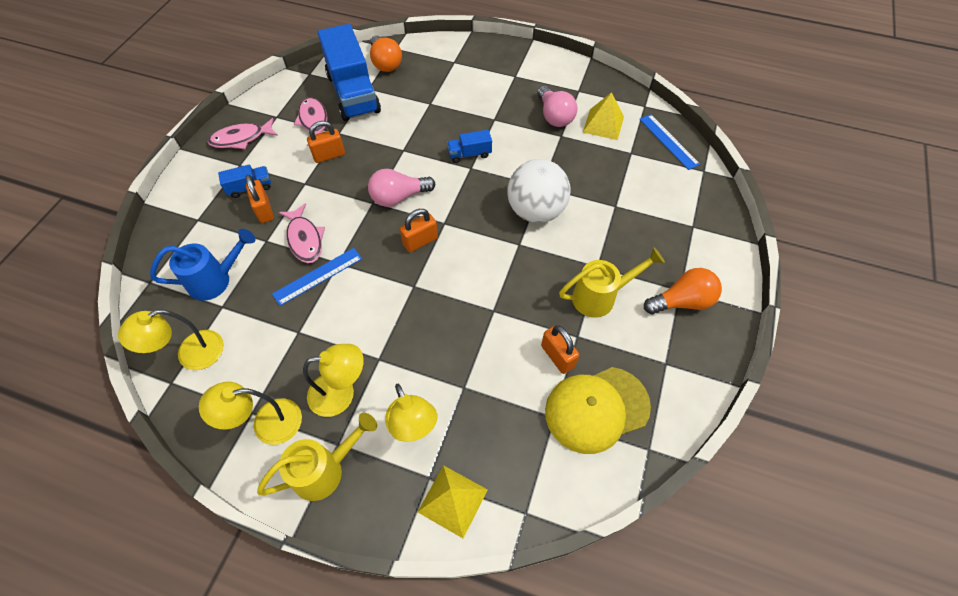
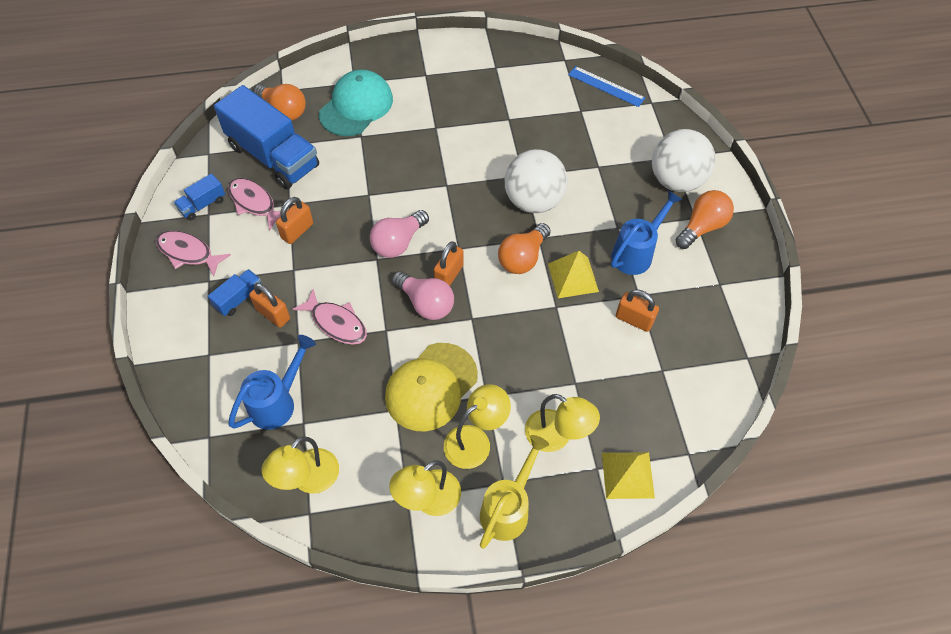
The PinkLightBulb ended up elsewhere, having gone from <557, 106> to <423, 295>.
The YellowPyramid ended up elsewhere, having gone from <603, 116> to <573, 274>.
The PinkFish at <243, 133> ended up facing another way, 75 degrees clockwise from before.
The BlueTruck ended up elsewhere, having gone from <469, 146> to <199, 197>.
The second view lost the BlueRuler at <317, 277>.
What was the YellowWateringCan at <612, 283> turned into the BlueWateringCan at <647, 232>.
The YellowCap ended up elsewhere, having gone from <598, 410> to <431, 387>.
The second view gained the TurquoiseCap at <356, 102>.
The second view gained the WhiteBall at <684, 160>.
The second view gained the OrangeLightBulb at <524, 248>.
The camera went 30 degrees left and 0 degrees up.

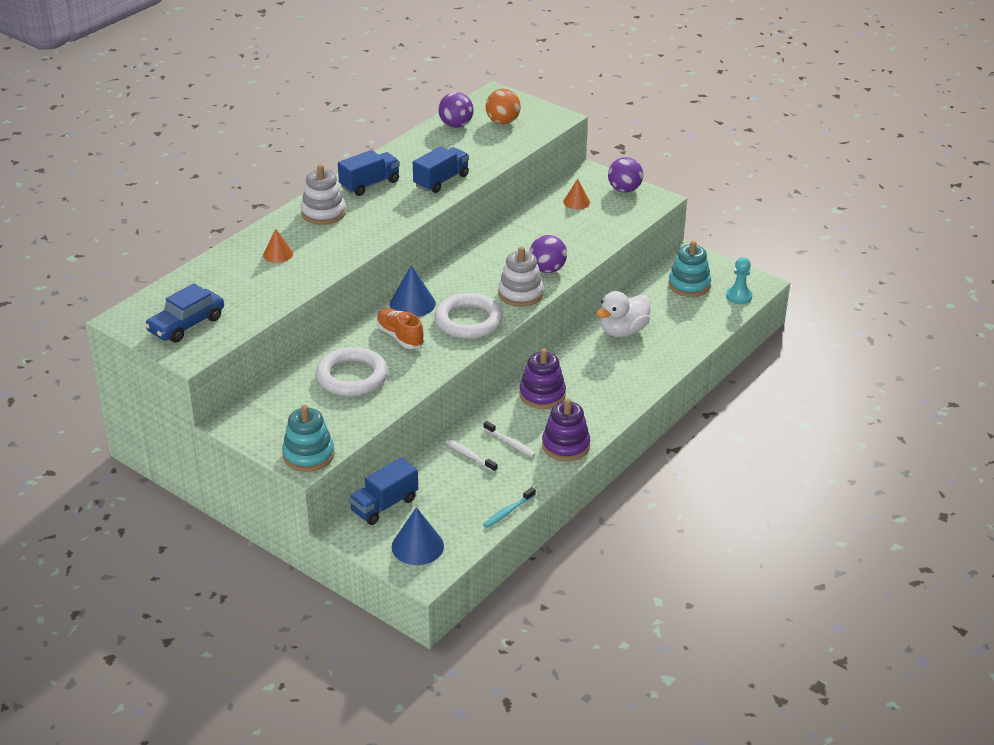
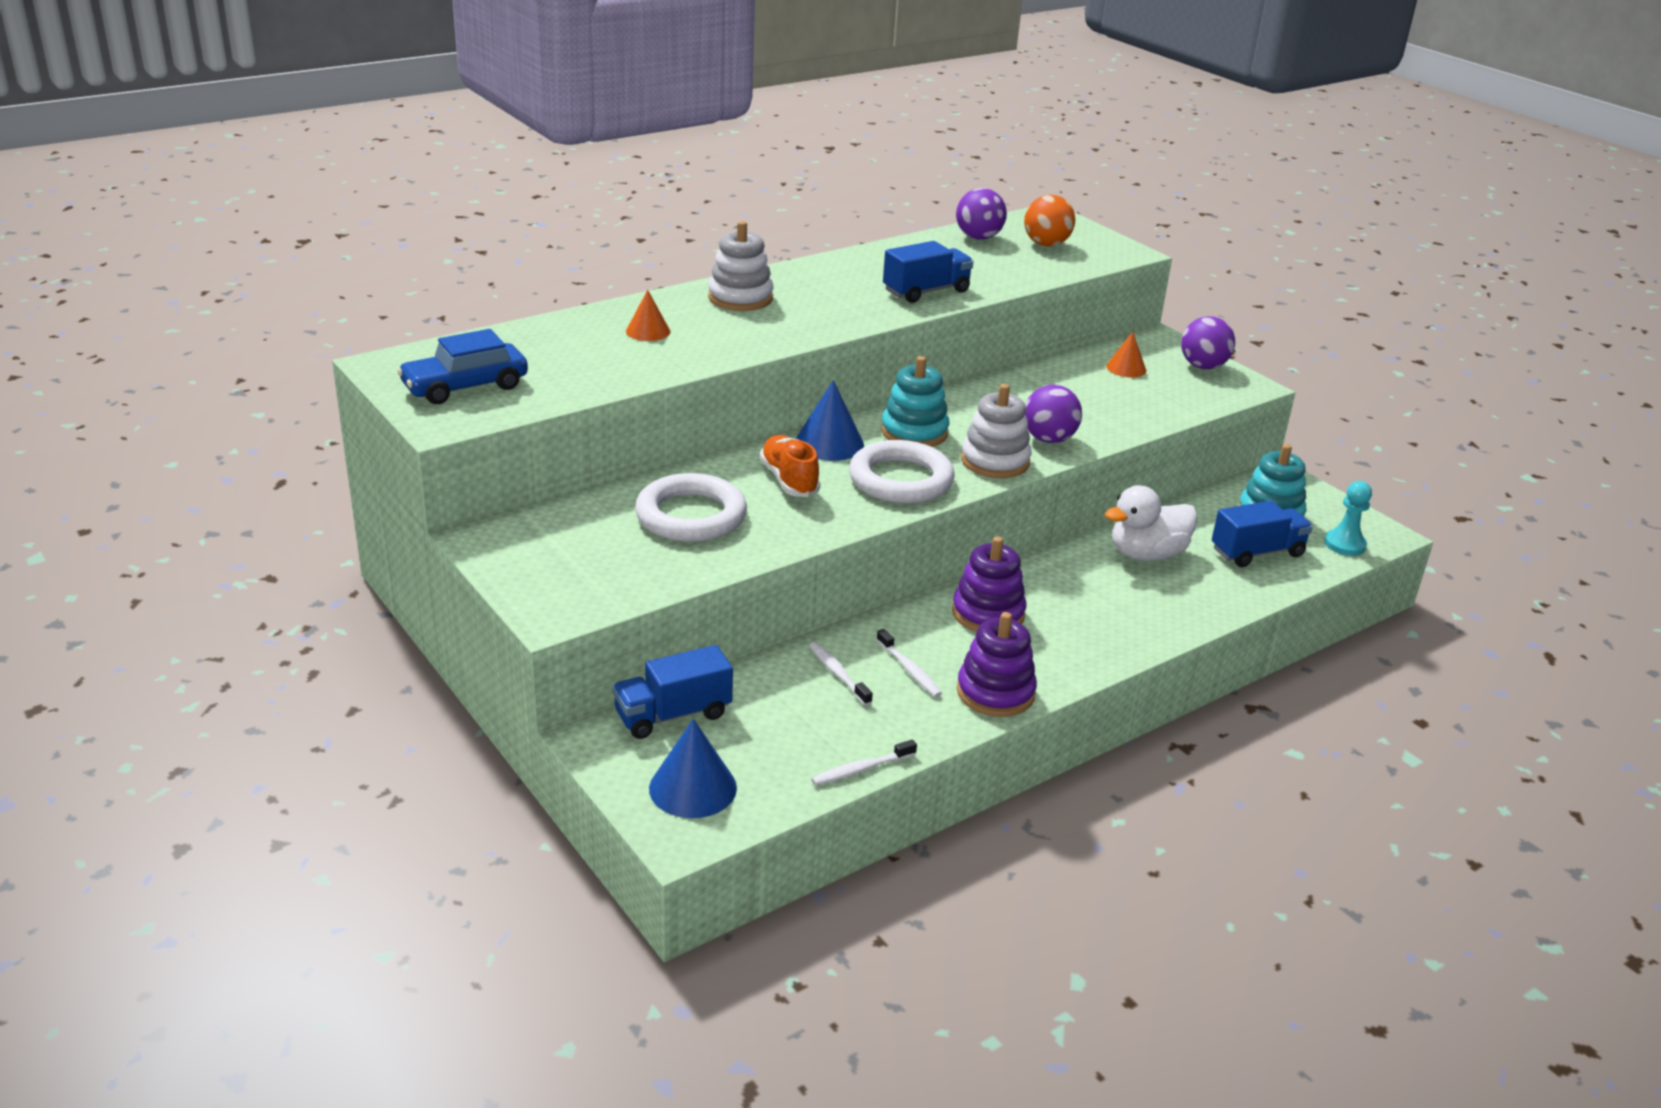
The BlueTruck ended up elsewhere, having gone from <369, 173> to <1262, 534>.
The TurquoiseStackingToy ended up elsewhere, having gone from <308, 438> to <915, 401>.
What was the TurquoiseToothbrush at <509, 507> turned into the WhiteToothbrush at <864, 762>.
The camera went 15 degrees right and 5 degrees down.

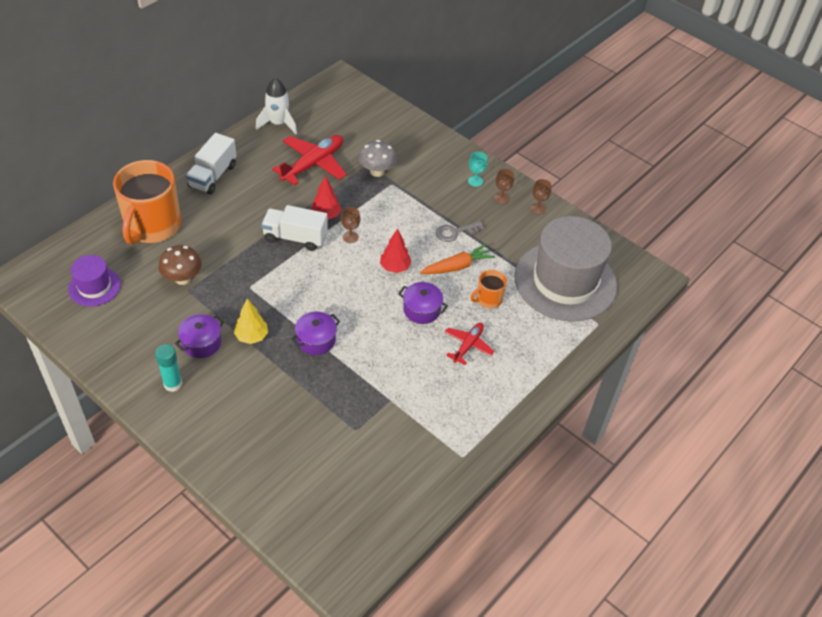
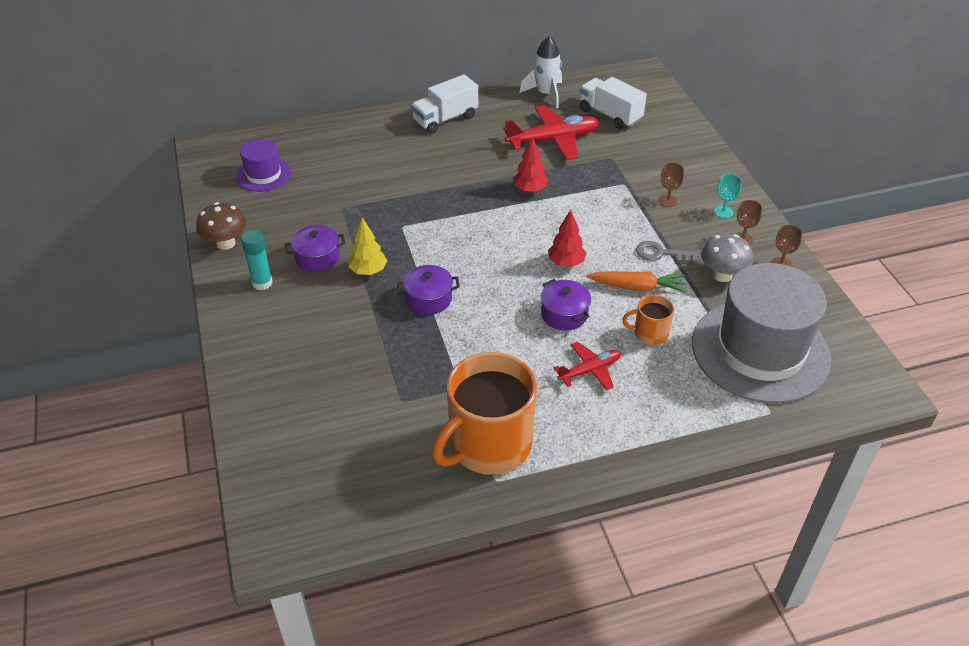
The GreyMushroom ended up elsewhere, having gone from <377, 158> to <727, 258>.
The OrangeMug ended up elsewhere, having gone from <147, 202> to <484, 413>.
The WhiteTruck ended up elsewhere, having gone from <294, 228> to <613, 103>.
The BrownGoblet ended up elsewhere, having gone from <350, 225> to <671, 185>.
The BrownMushroom ended up elsewhere, having gone from <180, 265> to <221, 226>.
The camera went 35 degrees right and 5 degrees down.

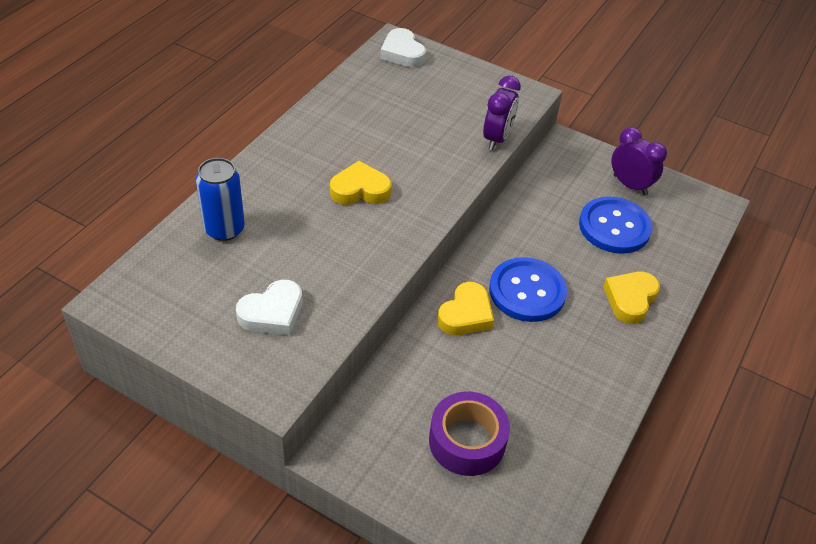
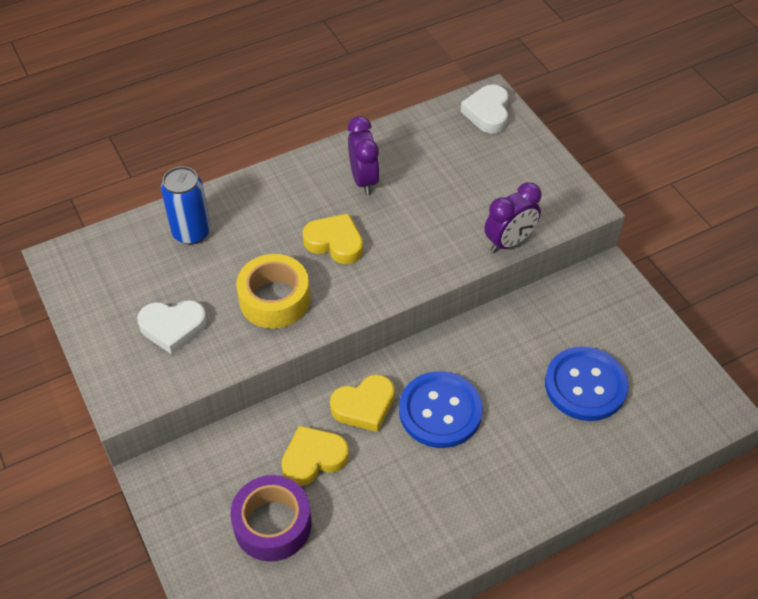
The PurpleClock ended up elsewhere, having gone from <639, 161> to <364, 155>.
The YellowHeart ended up elsewhere, having gone from <631, 298> to <315, 456>.
The second view gained the YellowTape at <273, 291>.
The camera went 35 degrees right and 5 degrees up.

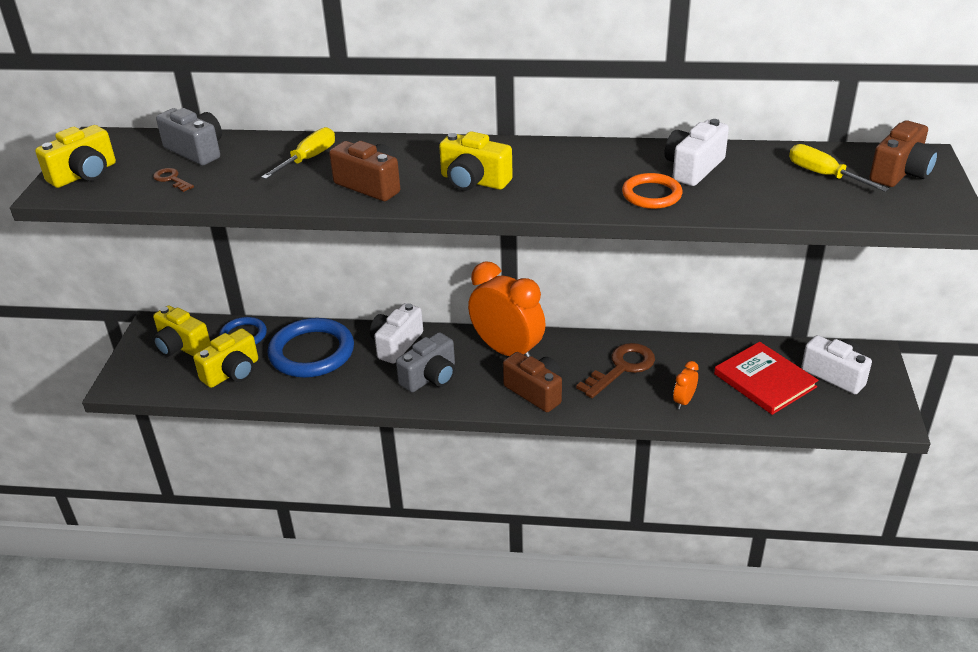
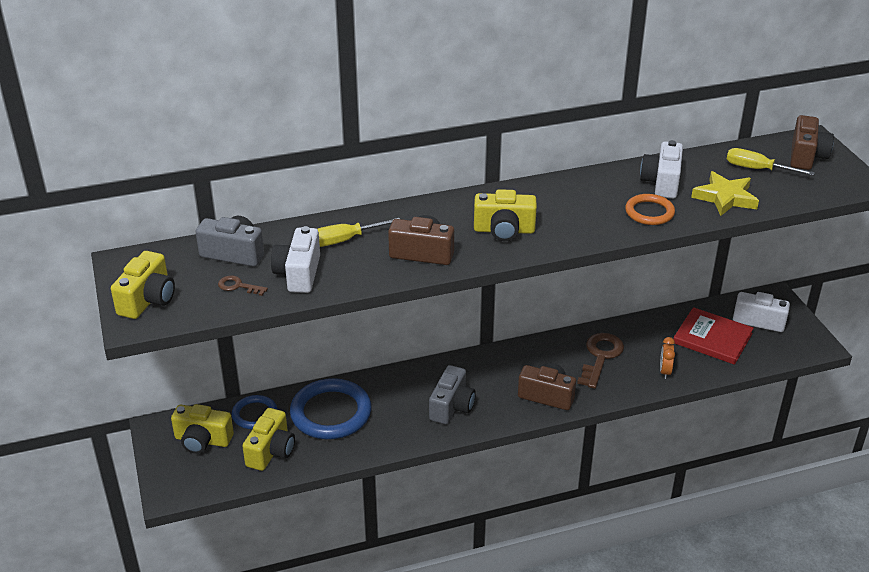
The YellowScrewdriver at <298, 153> ended up facing another way, 120 degrees counterclockwise from before.
The second view lost the OrangeClock at <507, 309>.
The WhiteCamera ended up elsewhere, having gone from <396, 333> to <295, 259>.
The second view gained the YellowStar at <725, 193>.
The camera went 25 degrees left and 0 degrees up.

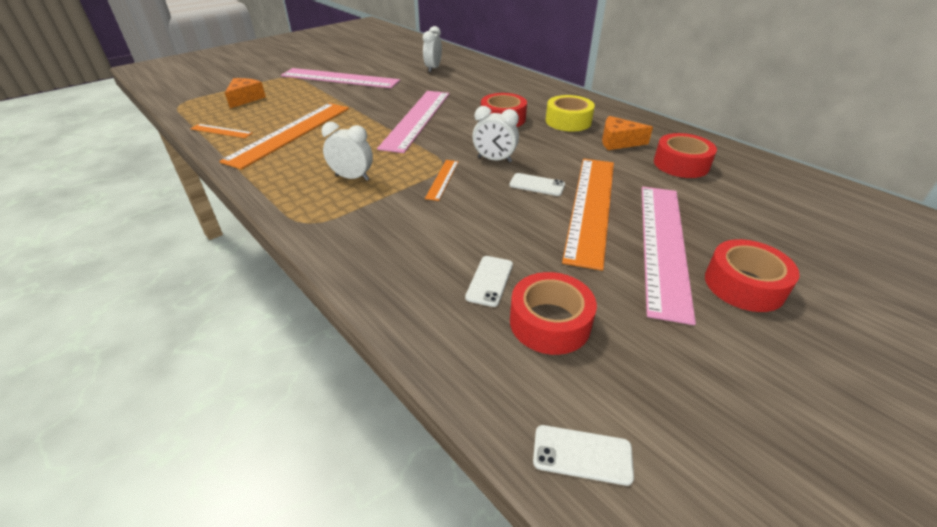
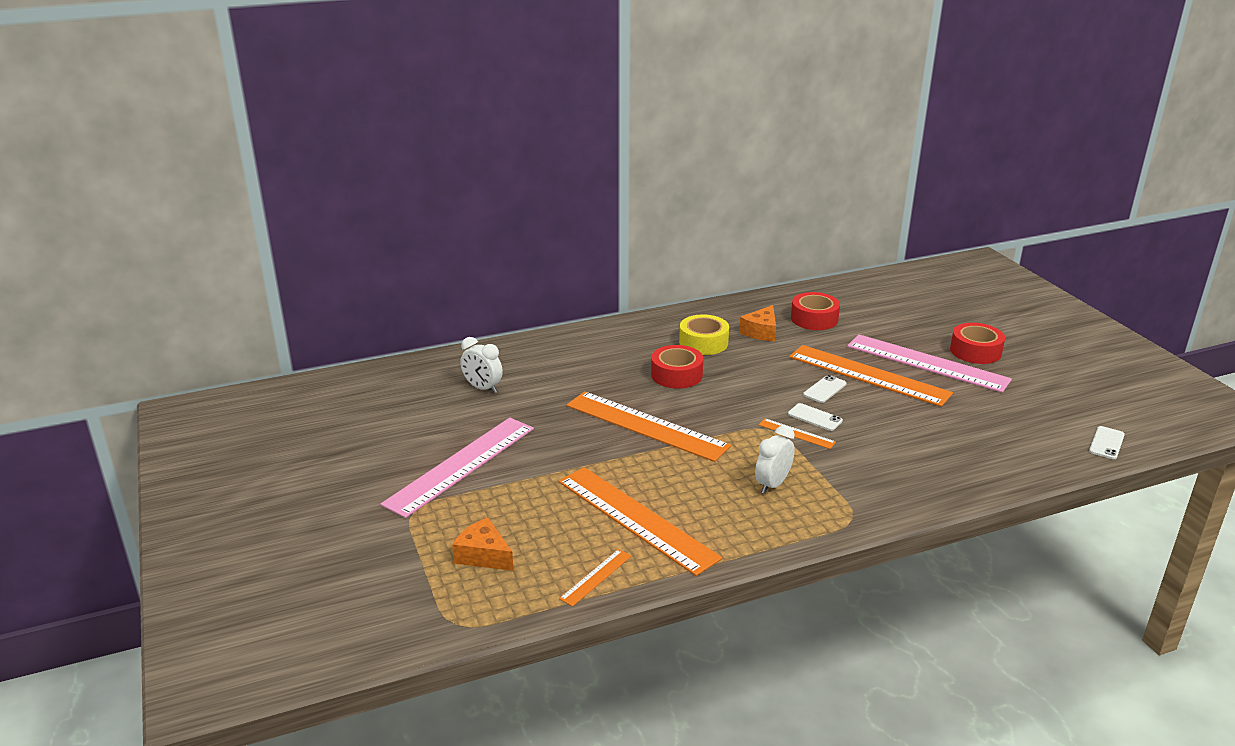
What was the PinkRuler at <413, 122> turned into the OrangeRuler at <649, 426>.
The second view lost the WhiteClock at <495, 134>.
The WhitePhone ended up elsewhere, having gone from <489, 281> to <815, 417>.
The second view lost the RedTape at <553, 313>.
The camera went 70 degrees left and 10 degrees down.

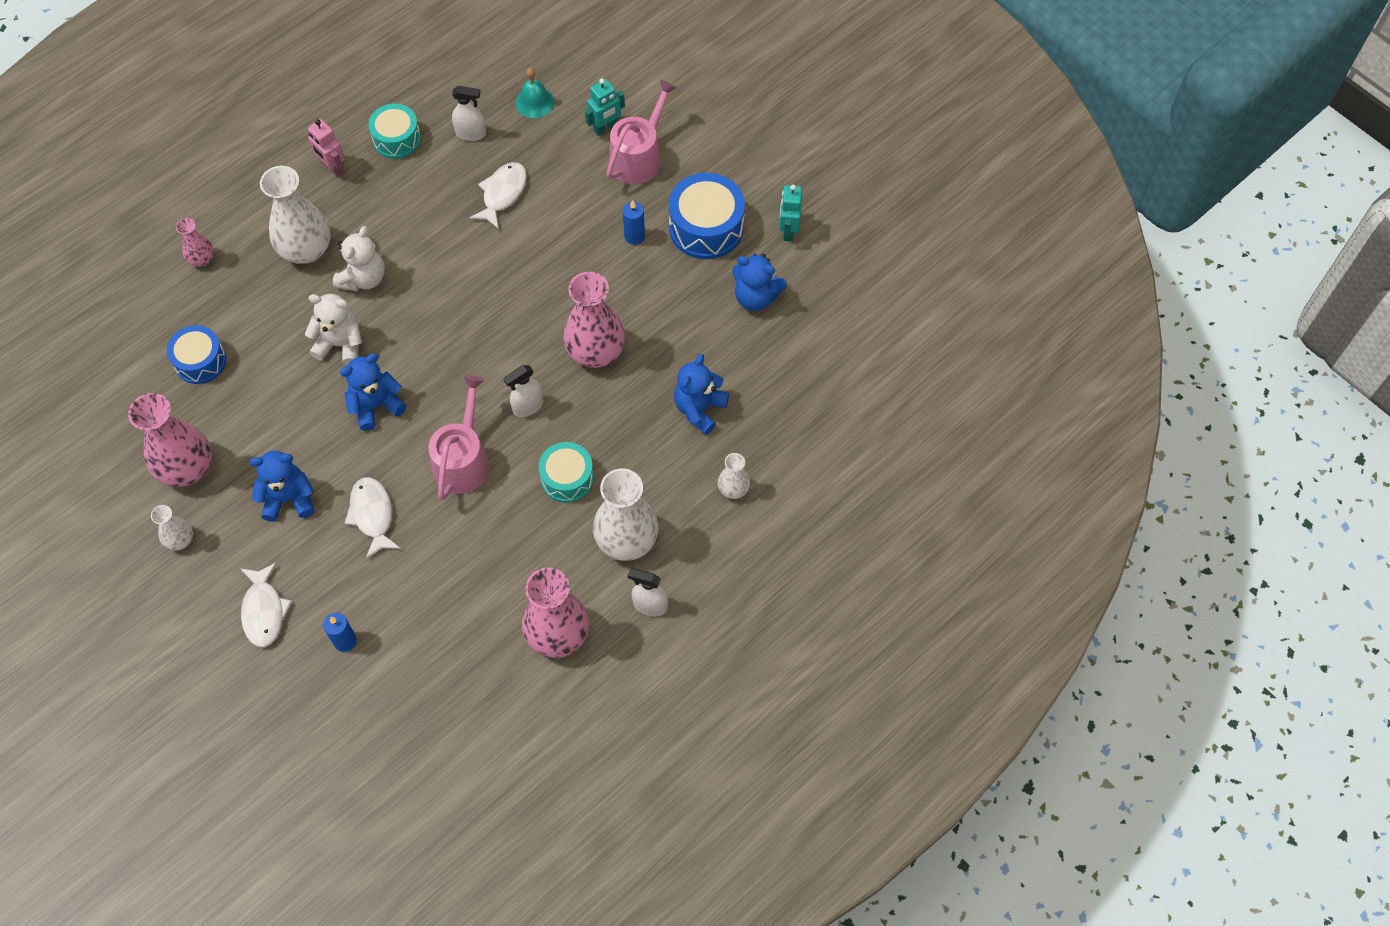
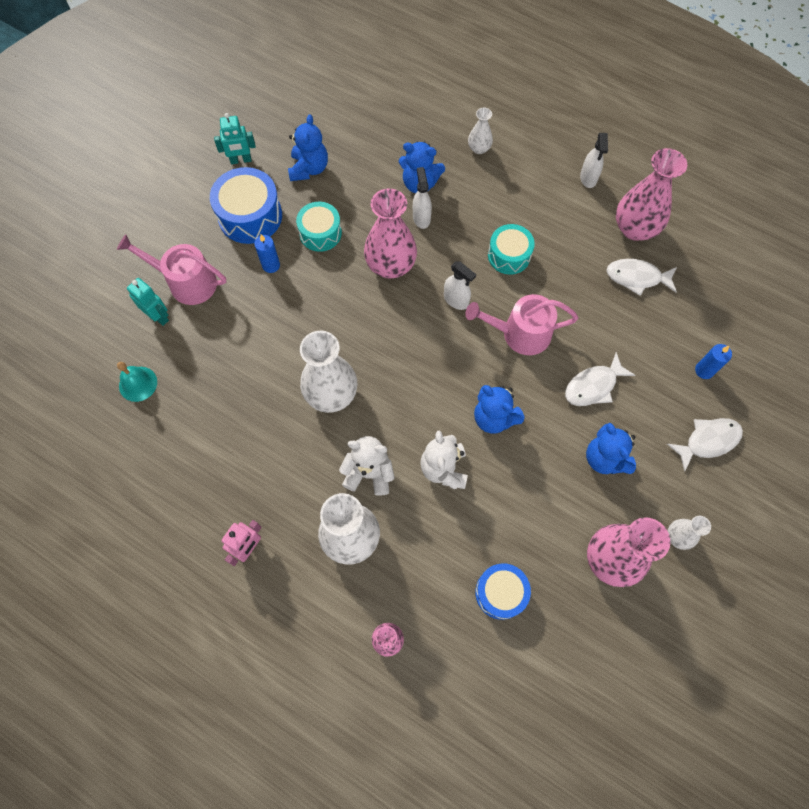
The WhiteSprayBottle ended up elsewhere, having gone from <469, 113> to <422, 198>.
The TurquoiseDrum ended up elsewhere, having gone from <394, 131> to <319, 227>.
The WhiteFish ended up elsewhere, having gone from <498, 196> to <641, 277>.
The WhiteVase ended up elsewhere, having gone from <625, 514> to <328, 372>.
The camera went 105 degrees left and 5 degrees up.

